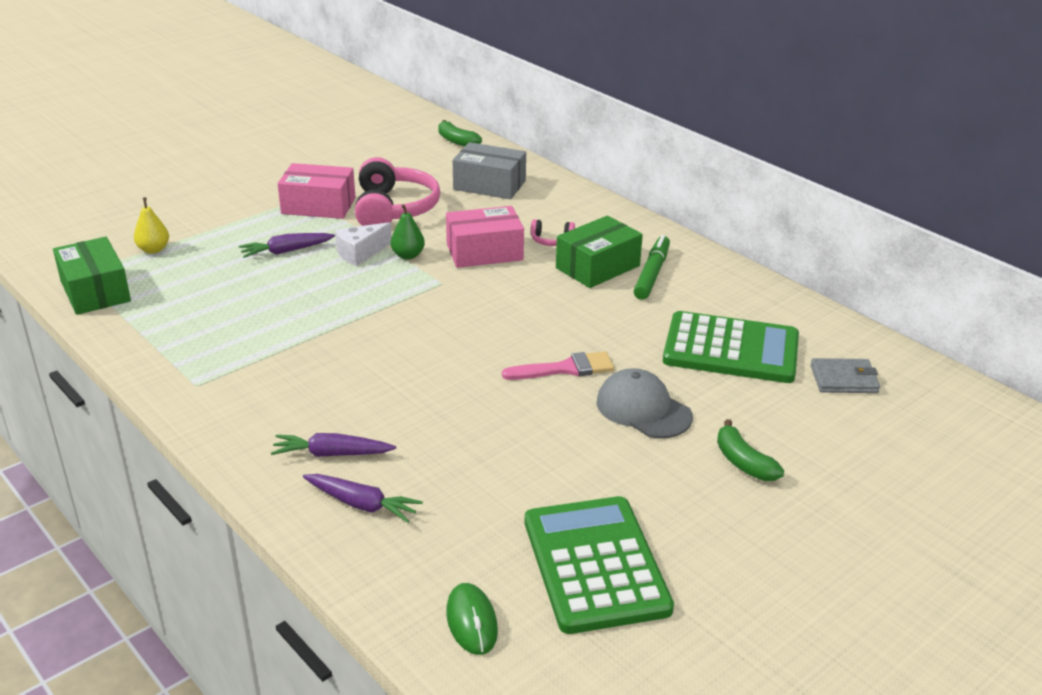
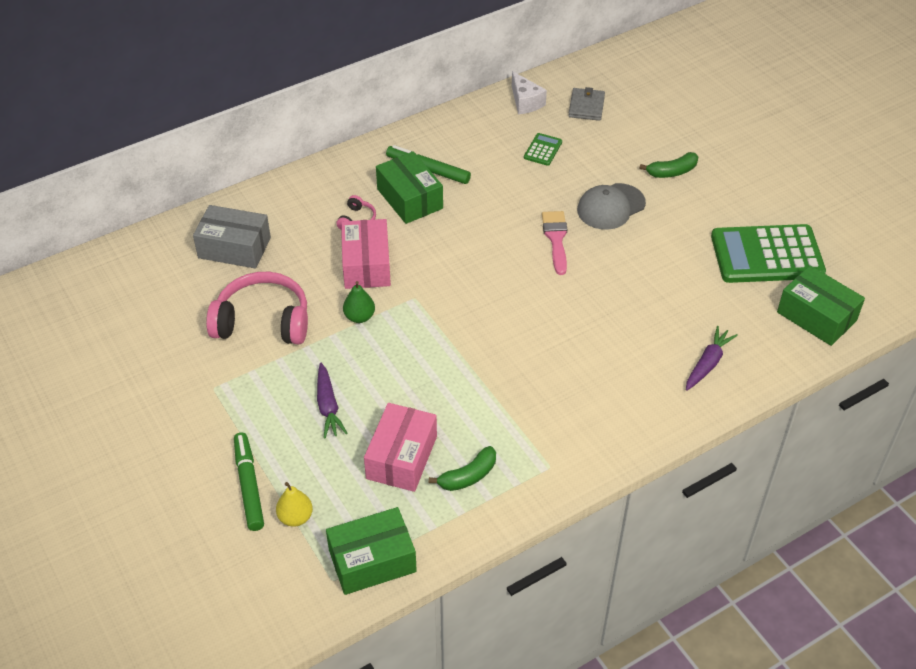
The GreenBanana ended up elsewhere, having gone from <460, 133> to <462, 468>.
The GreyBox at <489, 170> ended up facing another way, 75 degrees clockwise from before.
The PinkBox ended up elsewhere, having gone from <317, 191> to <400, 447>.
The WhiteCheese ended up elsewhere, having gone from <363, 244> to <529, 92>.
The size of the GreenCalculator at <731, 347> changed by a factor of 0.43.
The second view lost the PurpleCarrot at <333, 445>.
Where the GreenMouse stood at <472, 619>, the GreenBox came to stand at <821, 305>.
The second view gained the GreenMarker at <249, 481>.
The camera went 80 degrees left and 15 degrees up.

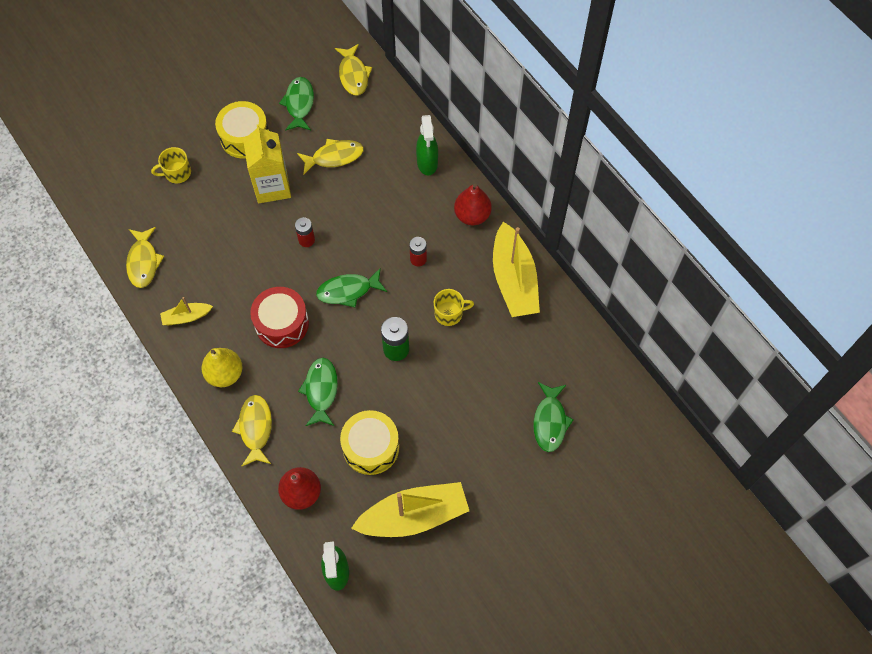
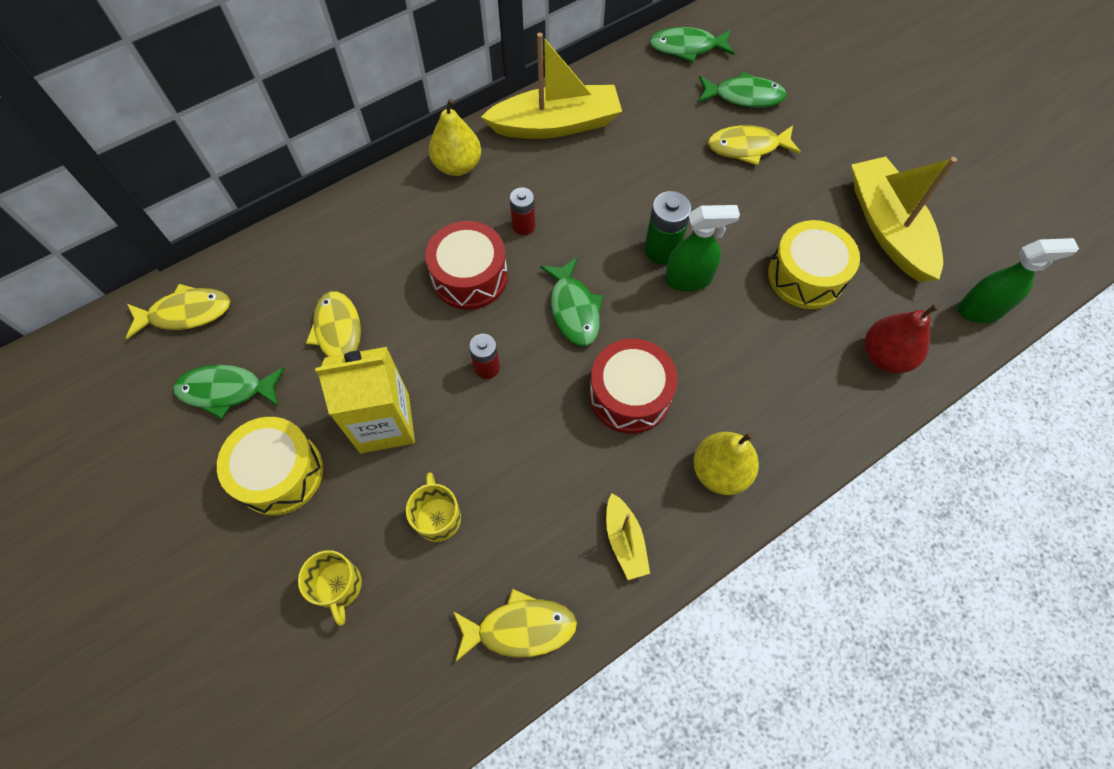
The GreenSprayBottle ended up elsewhere, having gone from <427, 145> to <702, 248>.
What was the RedPear at <473, 204> turned into the YellowPear at <455, 137>.
The YellowMug ended up elsewhere, having gone from <454, 307> to <433, 507>.
The GreenFish ended up elsewhere, having gone from <318, 392> to <692, 45>.
The YellowFish ended up elsewhere, having gone from <252, 430> to <754, 145>.
The second view gained the RedDrum at <466, 265>.
The camera went 90 degrees left and 0 degrees up.

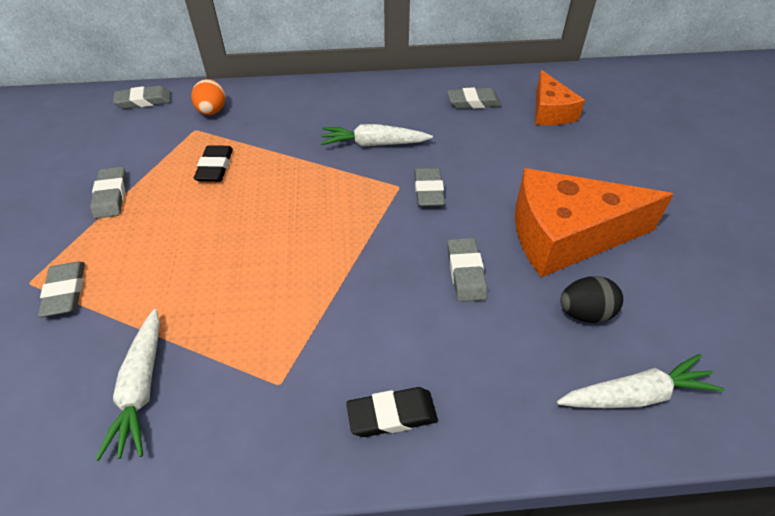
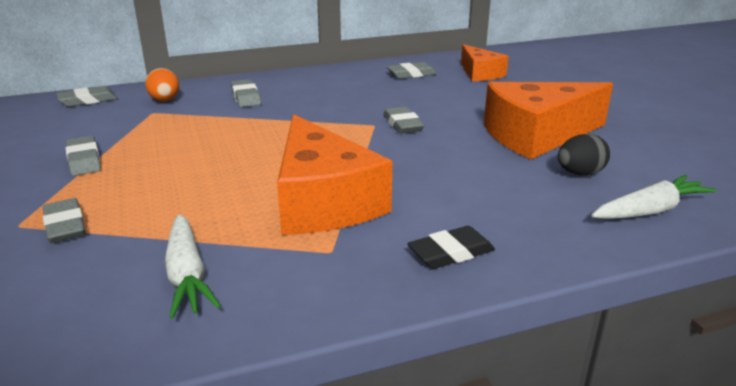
The second view lost the WhiteCarrot at <376, 135>.
The second view lost the BlackEraser at <213, 163>.
The GreyEraser ended up elsewhere, having gone from <467, 270> to <246, 93>.
The second view gained the OrangeCheese at <335, 174>.
The camera went 15 degrees left and 20 degrees down.

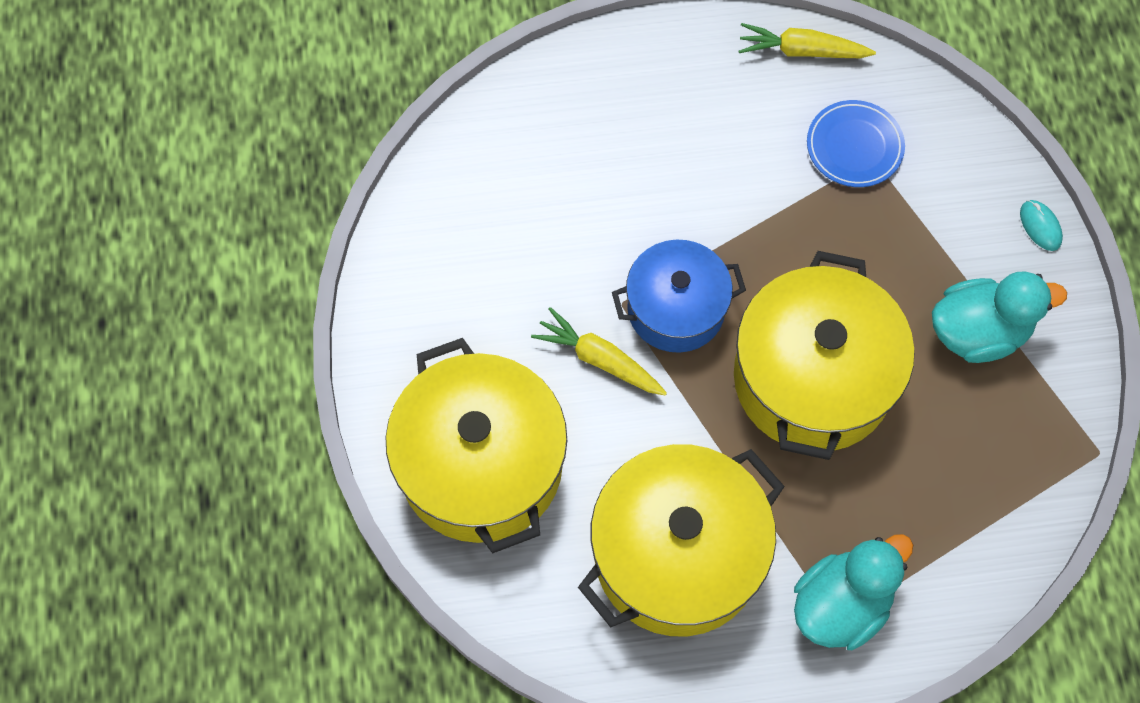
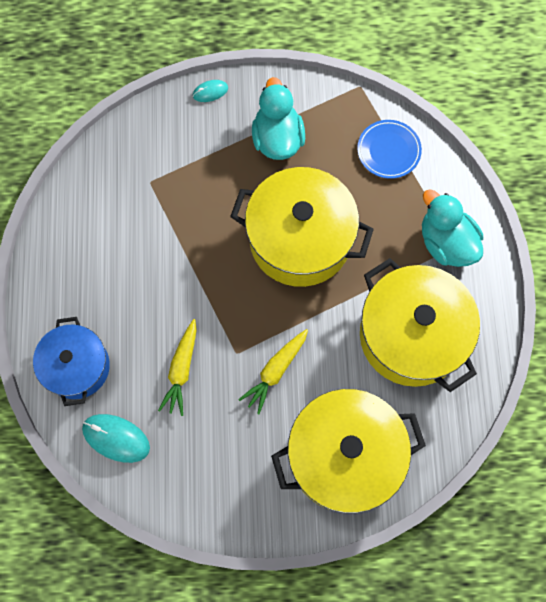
The YellowCarrot ended up elsewhere, having gone from <807, 40> to <177, 367>.
The BluePlate ended up elsewhere, having gone from <856, 143> to <389, 149>.
The BluePot ended up elsewhere, having gone from <679, 296> to <71, 361>.
The second view gained the TurquoiseMouse at <116, 438>.
The camera went 85 degrees left and 5 degrees up.

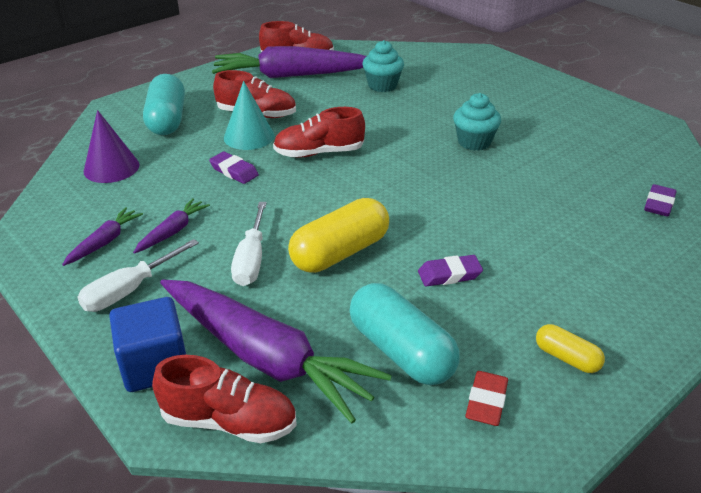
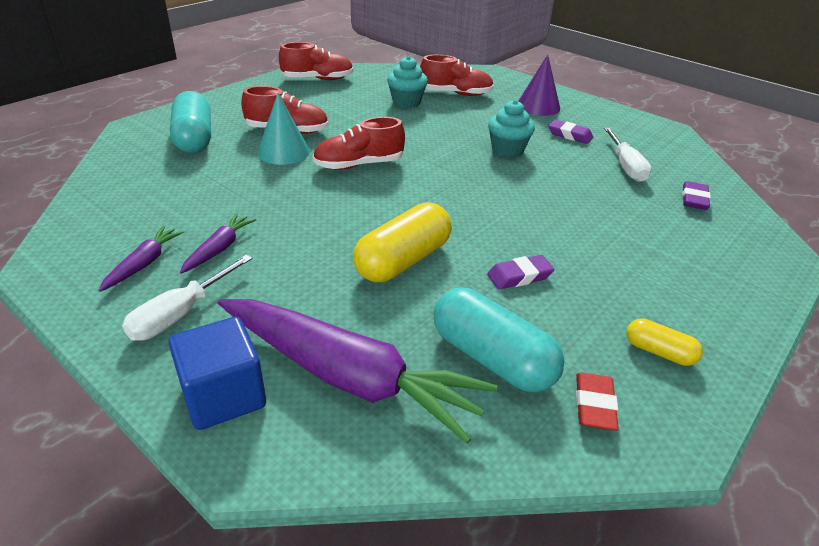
The second view lost the PurpleCarrot at <289, 62>.
The PurpleCone ended up elsewhere, having gone from <111, 146> to <539, 85>.
The PurpleEraser ended up elsewhere, having gone from <234, 167> to <570, 132>.
The WhiteScrewdriver ended up elsewhere, having gone from <249, 244> to <628, 155>.
The RedShoe ended up elsewhere, having gone from <224, 399> to <457, 75>.
The camera went 10 degrees left and 0 degrees up.

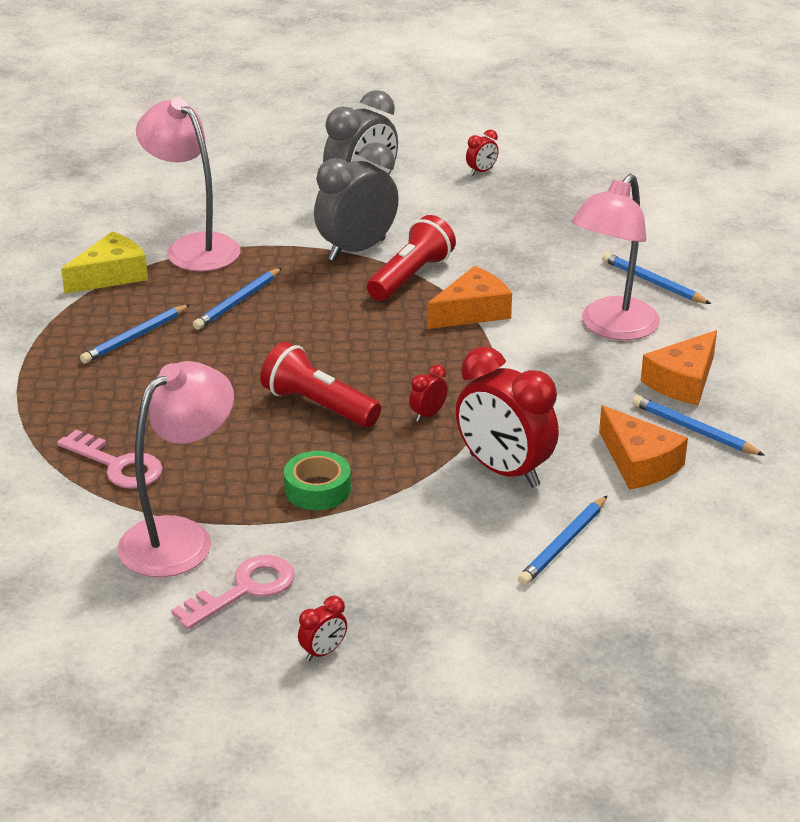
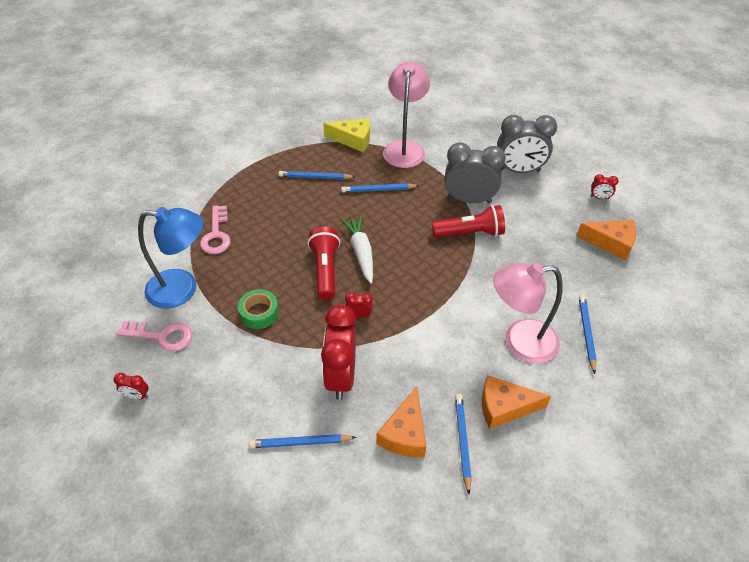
The OrangeCheese ended up elsewhere, having gone from <469, 297> to <606, 240>.
What was the PinkLamp at <175, 469> turned into the BlueLamp at <170, 258>.
The second view gained the WhiteCarrot at <356, 249>.
The camera went 50 degrees right and 15 degrees up.

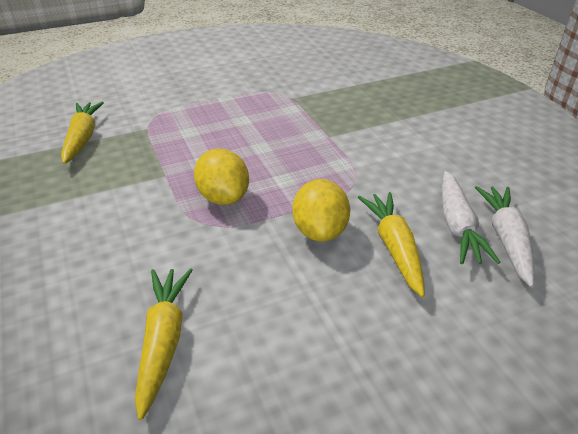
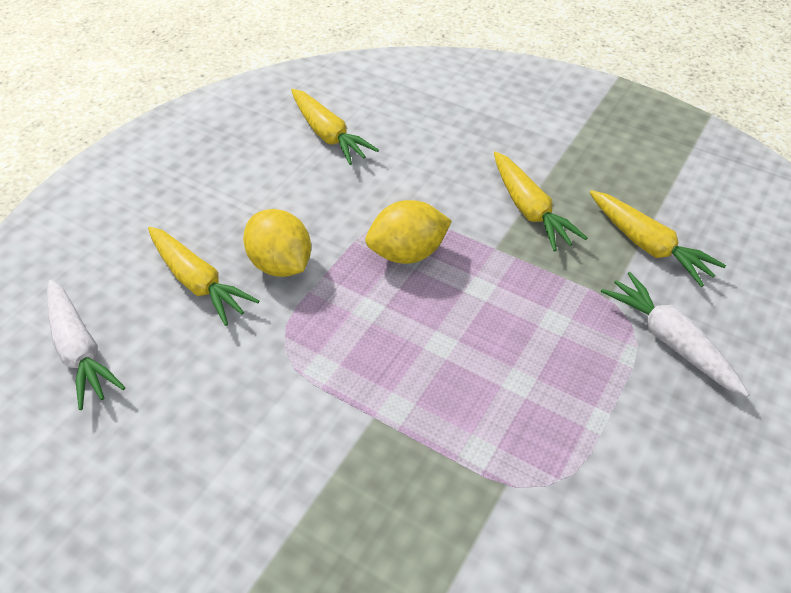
The YellowLemon at <221, 177> ended up facing another way, 45 degrees counterclockwise from before.
The WhiteCarrot ended up elsewhere, having gone from <471, 217> to <675, 334>.
The second view gained the YellowCarrot at <541, 201>.
The camera went 145 degrees right and 10 degrees up.

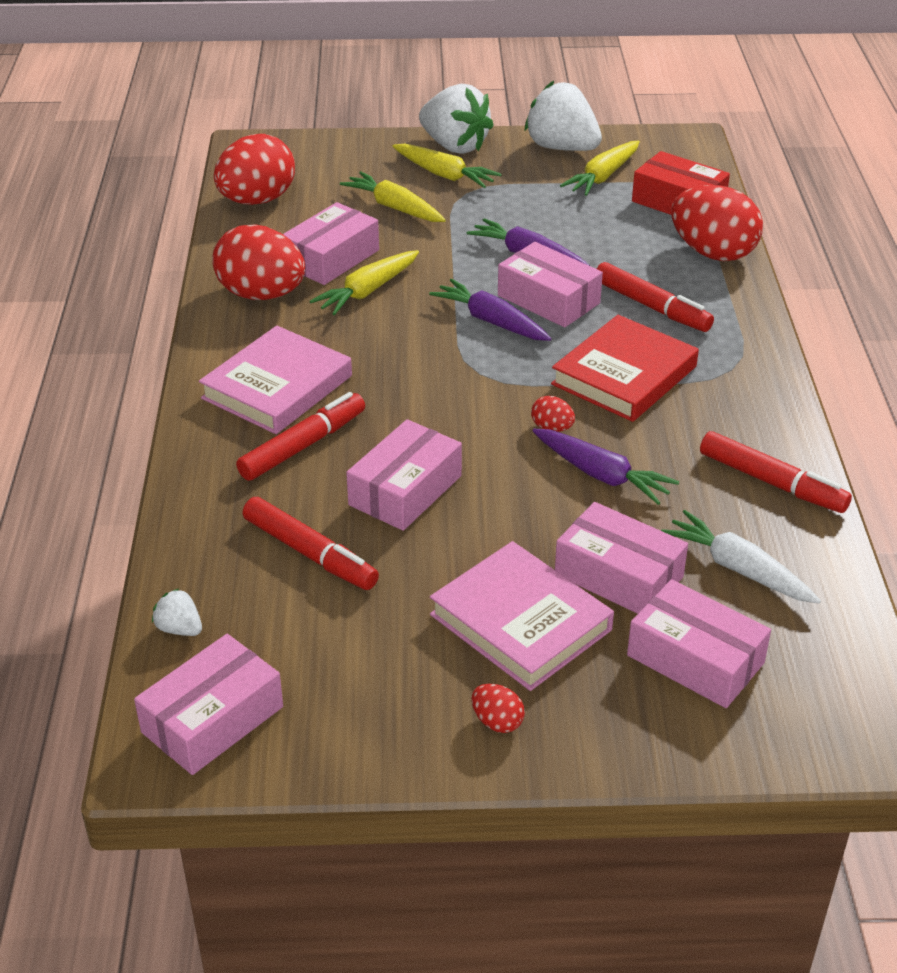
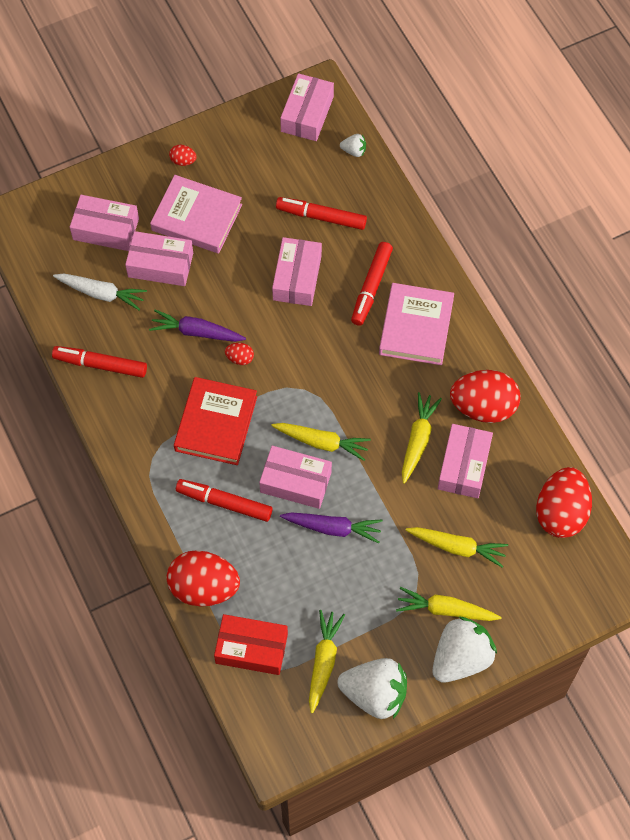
The WhiteStrawberry at <456, 119> ended up facing another way, 120 degrees clockwise from before.
What was the PurpleCarrot at <490, 310> turned into the YellowCarrot at <321, 442>.
The camera went 155 degrees right and 25 degrees up.

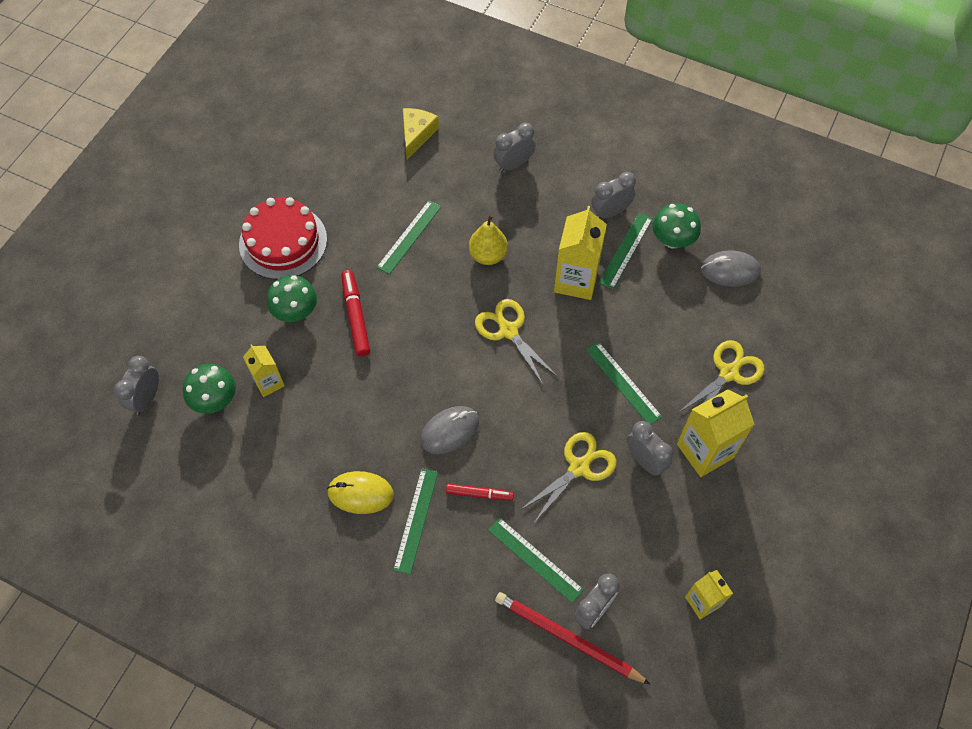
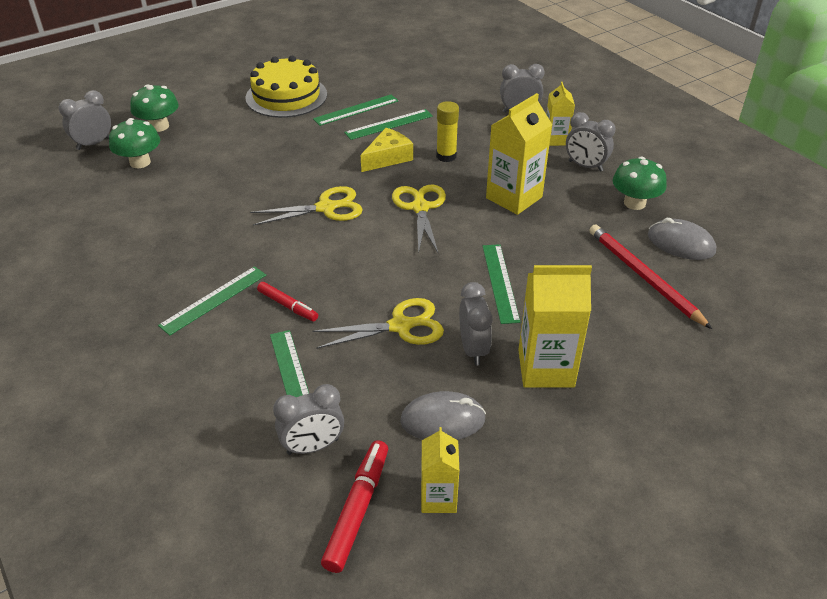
The YellowCheese ended up elsewhere, having gone from <421, 134> to <387, 150>.
The GreyClock at <613, 195> ended up facing another way, 150 degrees counterclockwise from before.
What was the RedCake at <283, 238> turned into the YellowCake at <286, 87>.
The GreenRuler ended up elsewhere, having gone from <626, 251> to <355, 110>.
Where the YellowPear stood at <488, 239>, the YellowGlueStick came to stand at <447, 131>.
The RedMarker ended up elsewhere, having gone from <355, 313> to <354, 506>.
The GreenMushroom ended up elsewhere, having gone from <292, 298> to <154, 108>.
The YellowScissors ended up elsewhere, having gone from <721, 376> to <306, 206>.
The YellowCarton ended up elsewhere, having gone from <264, 370> to <560, 114>.
The GreyMouse ended up elsewhere, having gone from <450, 430> to <443, 415>.
The second view lost the YellowMouse at <360, 492>.
The RedPencil ended up elsewhere, having gone from <572, 638> to <650, 276>.
The camera went 30 degrees right and 20 degrees down.

